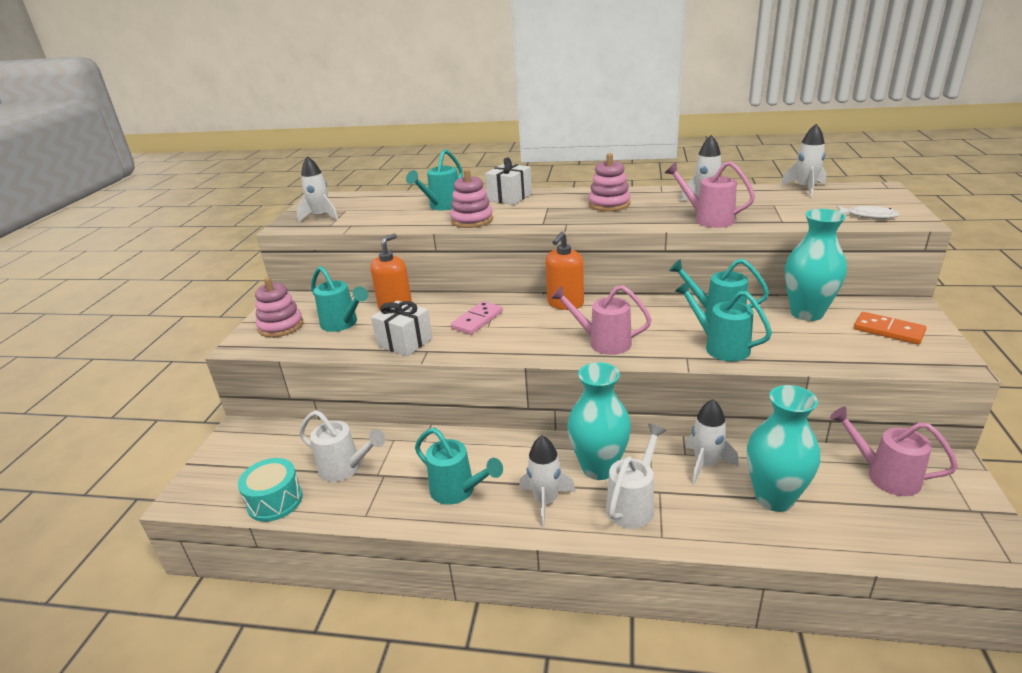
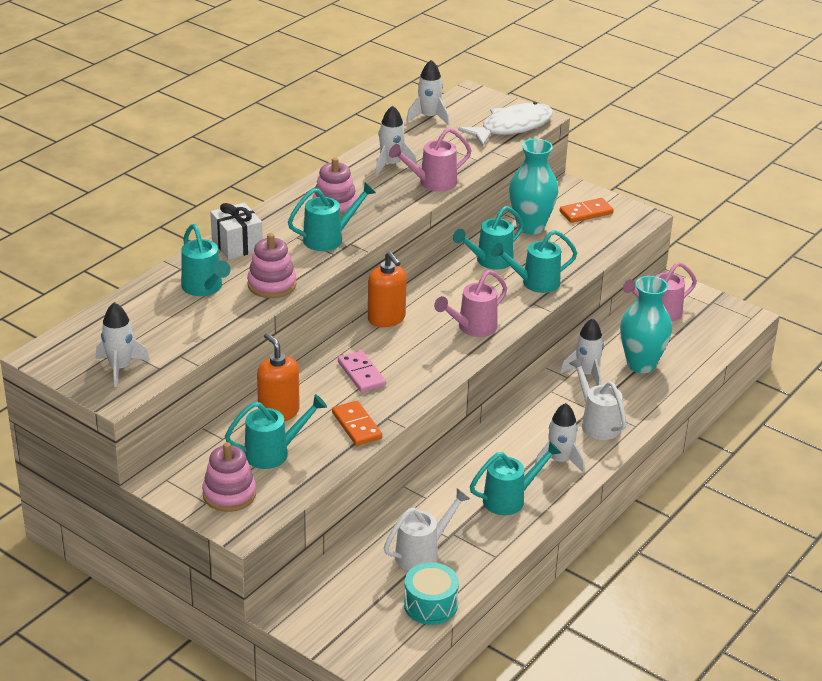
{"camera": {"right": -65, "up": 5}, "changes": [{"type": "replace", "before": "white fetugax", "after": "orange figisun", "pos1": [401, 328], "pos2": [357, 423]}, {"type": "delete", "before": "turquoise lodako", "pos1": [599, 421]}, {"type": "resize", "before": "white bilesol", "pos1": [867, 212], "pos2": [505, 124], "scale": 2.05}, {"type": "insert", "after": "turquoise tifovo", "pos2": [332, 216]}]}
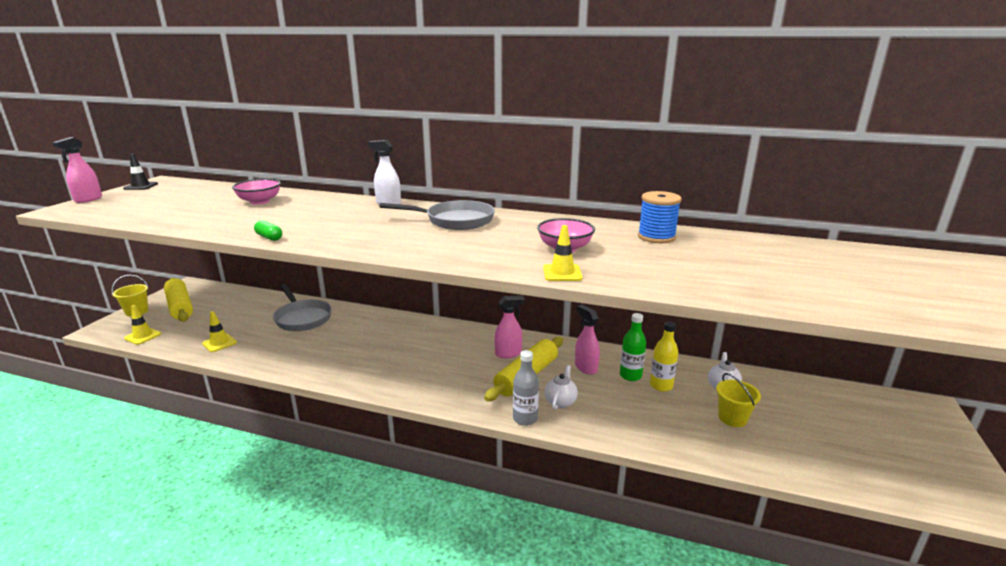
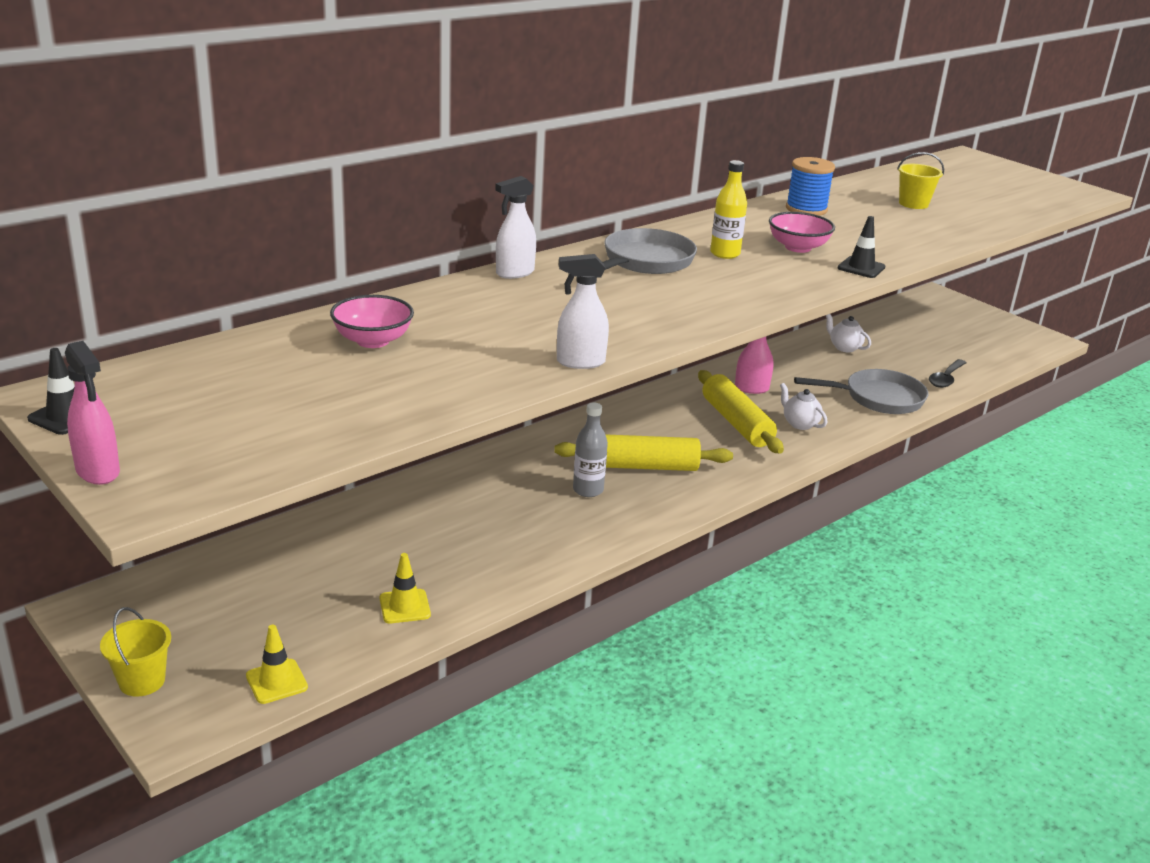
{"camera": {"right": -60, "up": 5}, "changes": [{"type": "move", "before": "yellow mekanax", "pos1": [178, 300], "pos2": [643, 452]}, {"type": "replace", "before": "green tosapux", "after": "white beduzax", "pos1": [268, 230], "pos2": [583, 311]}, {"type": "move", "before": "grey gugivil", "pos1": [302, 307], "pos2": [861, 391]}, {"type": "delete", "before": "pink beduzax", "pos1": [510, 326]}, {"type": "move", "before": "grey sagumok", "pos1": [526, 388], "pos2": [590, 450]}, {"type": "recolor", "before": "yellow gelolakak", "after": "black gelolakak", "pos1": [562, 253], "pos2": [861, 247]}, {"type": "delete", "before": "green sagumok", "pos1": [633, 347]}, {"type": "move", "before": "yellow sagumok", "pos1": [664, 356], "pos2": [728, 209]}, {"type": "move", "before": "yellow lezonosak", "pos1": [738, 400], "pos2": [920, 180]}, {"type": "insert", "after": "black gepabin", "pos2": [948, 373]}]}
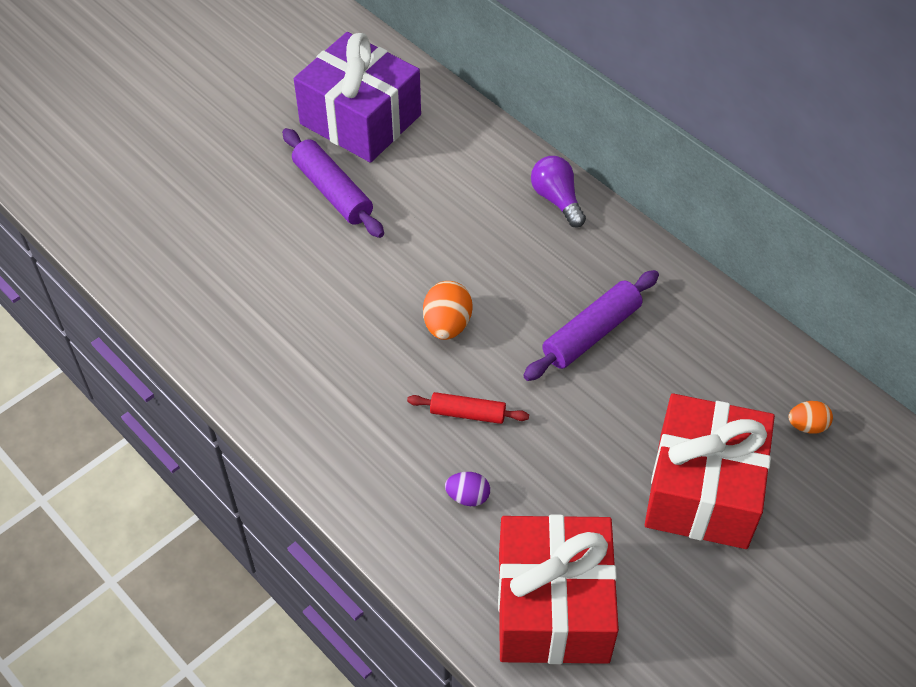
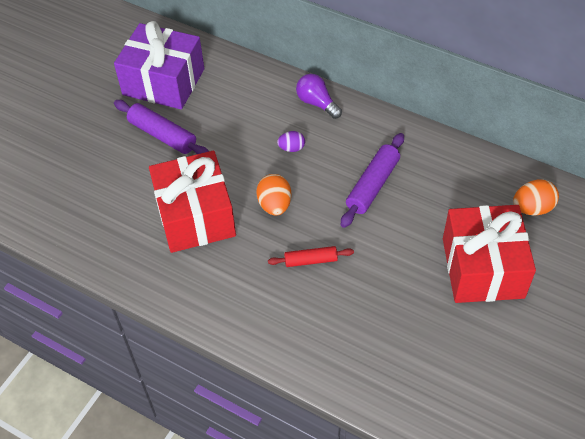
{"camera": {"right": -15, "up": 0}, "changes": [{"type": "move", "before": "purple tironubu", "pos1": [467, 489], "pos2": [291, 141]}, {"type": "move", "before": "red fetugax", "pos1": [558, 589], "pos2": [192, 202]}, {"type": "resize", "before": "orange tironubu", "pos1": [810, 417], "pos2": [536, 197], "scale": 1.58}]}
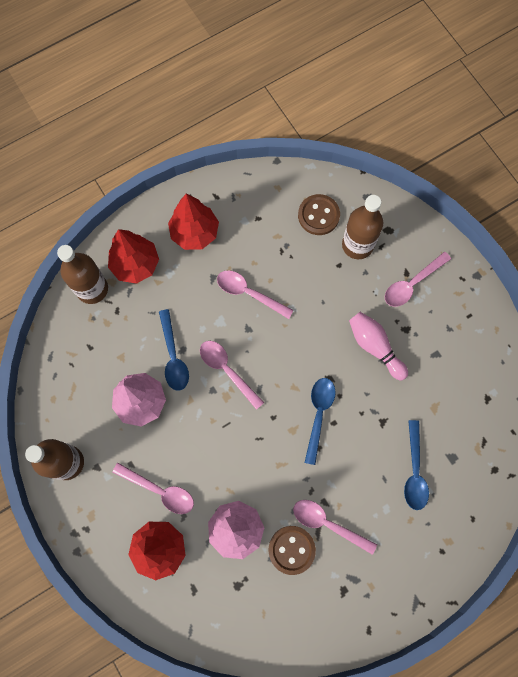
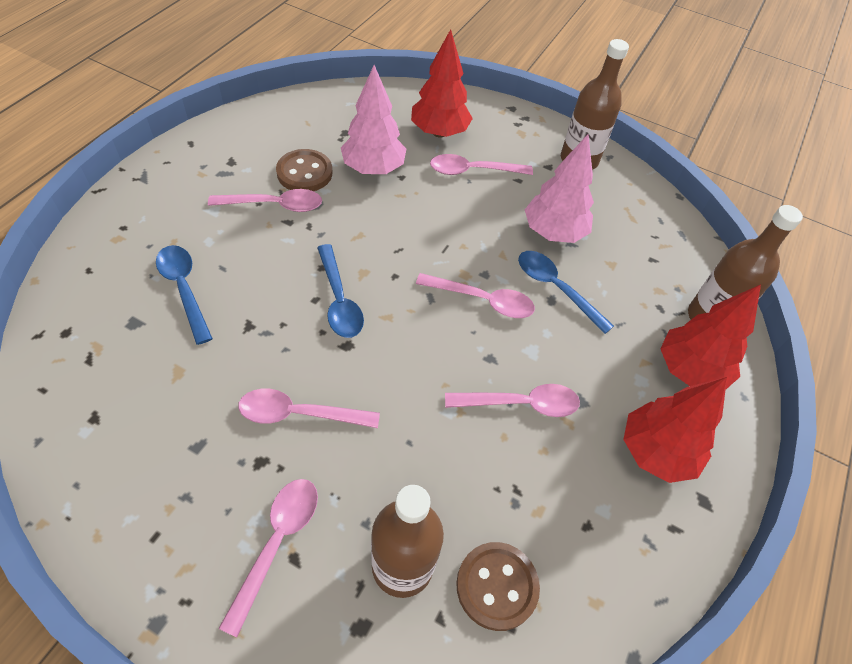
{"camera": {"right": 145, "up": -20}, "changes": [{"type": "replace", "before": "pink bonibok", "after": "pink gepabin", "pos1": [378, 346], "pos2": [309, 408]}]}
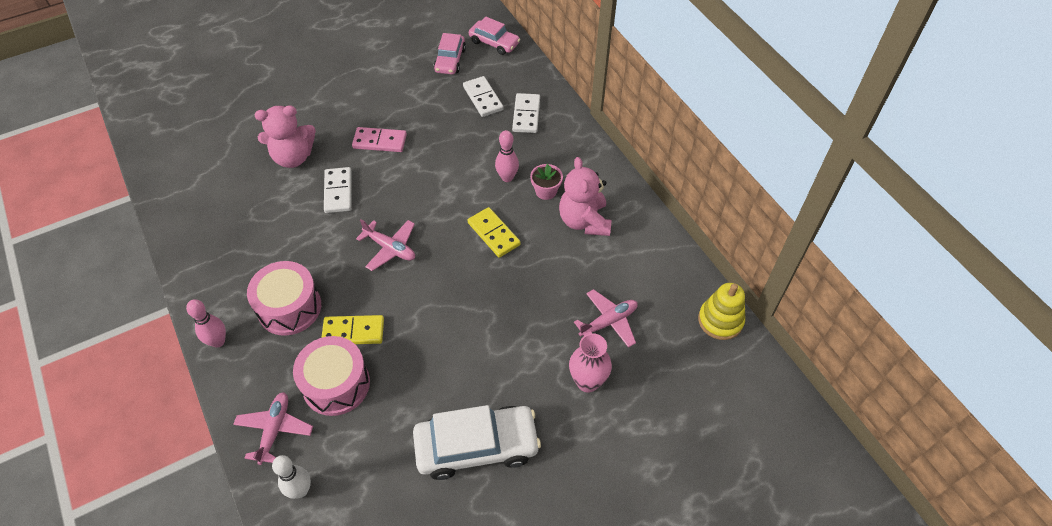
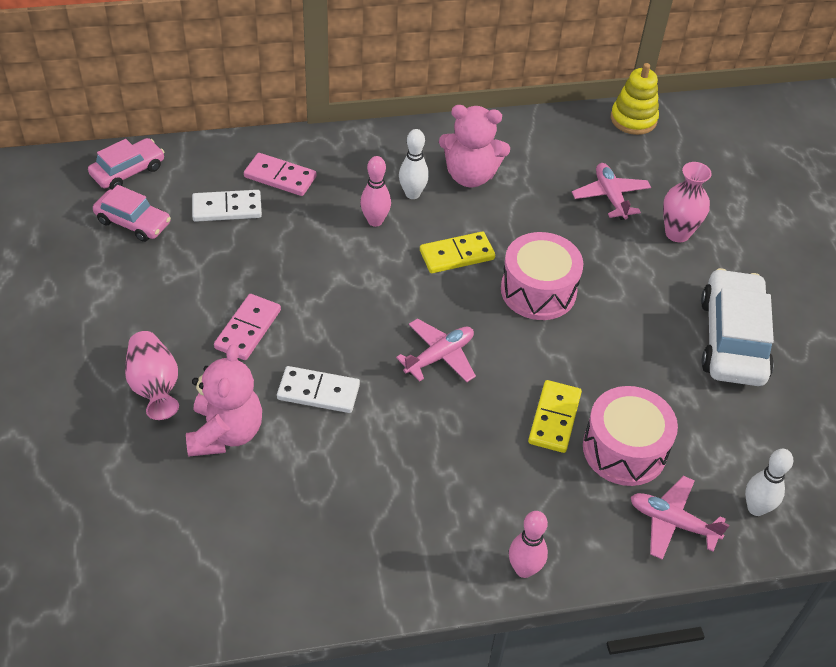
{"camera": {"right": -75, "up": -5}, "changes": [{"type": "move", "before": "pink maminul", "pos1": [284, 298], "pos2": [542, 276]}, {"type": "recolor", "before": "white figisun", "after": "pink figisun", "pos1": [526, 113], "pos2": [280, 174]}, {"type": "replace", "before": "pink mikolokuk", "after": "white bonibok", "pos1": [546, 182], "pos2": [414, 164]}, {"type": "insert", "after": "pink lodako", "pos2": [152, 375]}]}
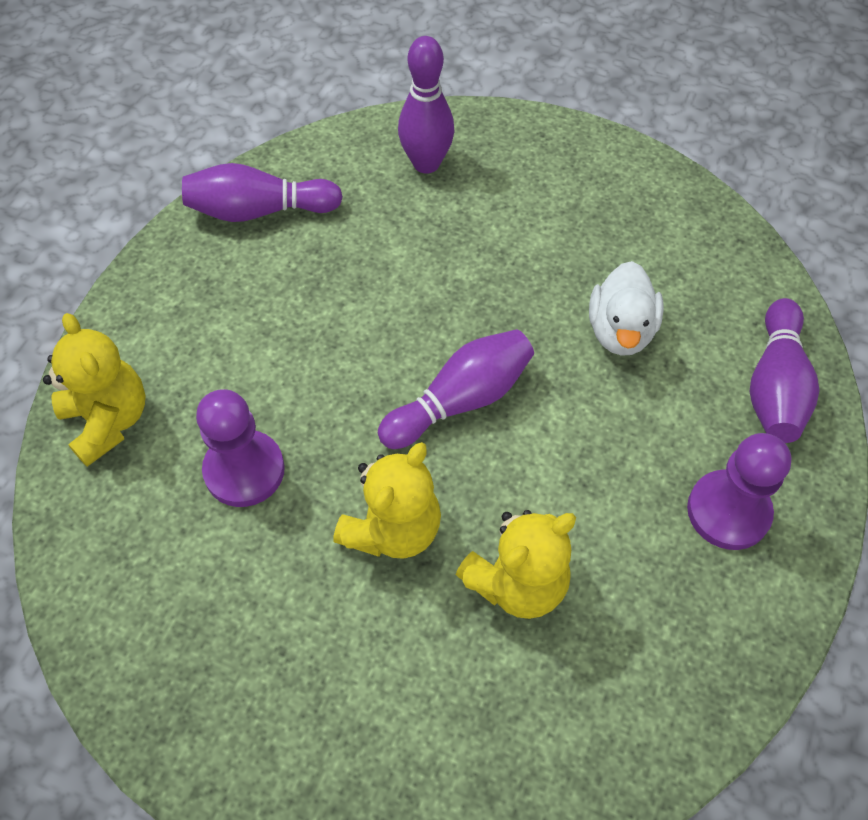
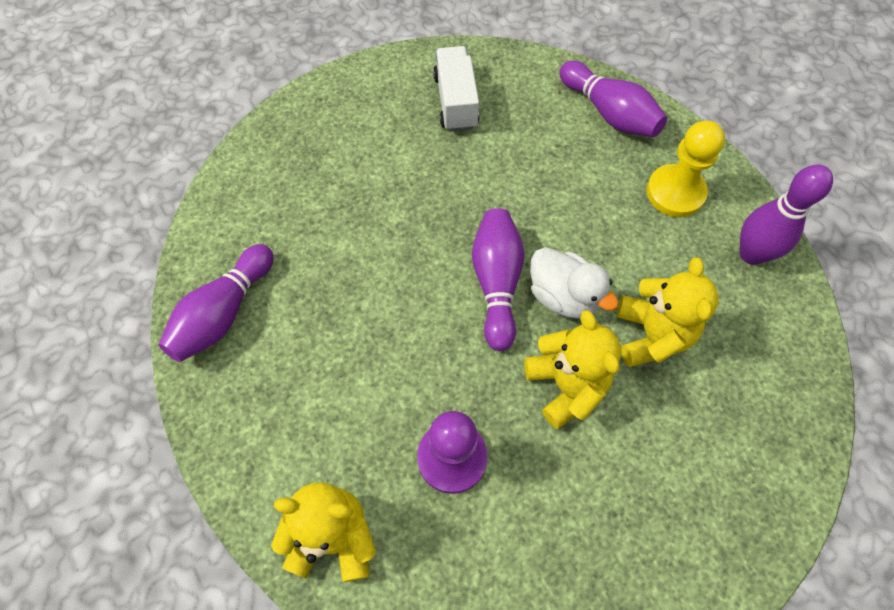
{"camera": {"right": -55, "up": 5}, "changes": [{"type": "move", "before": "purple bonibok", "pos1": [426, 105], "pos2": [786, 215]}, {"type": "move", "before": "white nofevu", "pos1": [626, 308], "pos2": [574, 283]}, {"type": "recolor", "before": "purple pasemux", "after": "yellow pasemux", "pos1": [739, 491], "pos2": [685, 169]}, {"type": "insert", "after": "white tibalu", "pos2": [456, 89]}]}
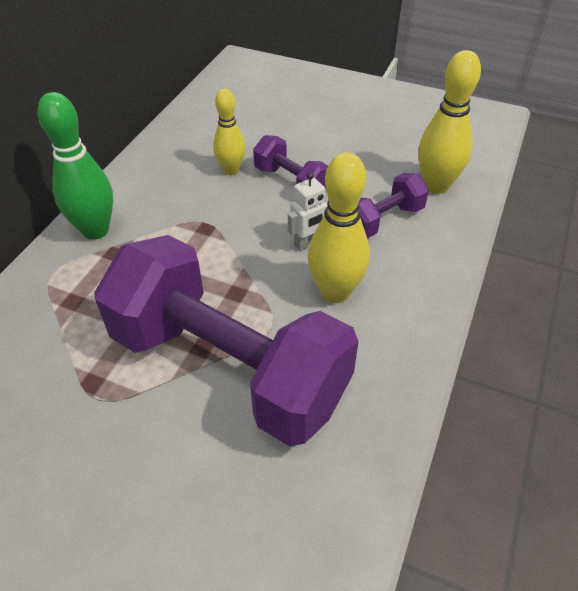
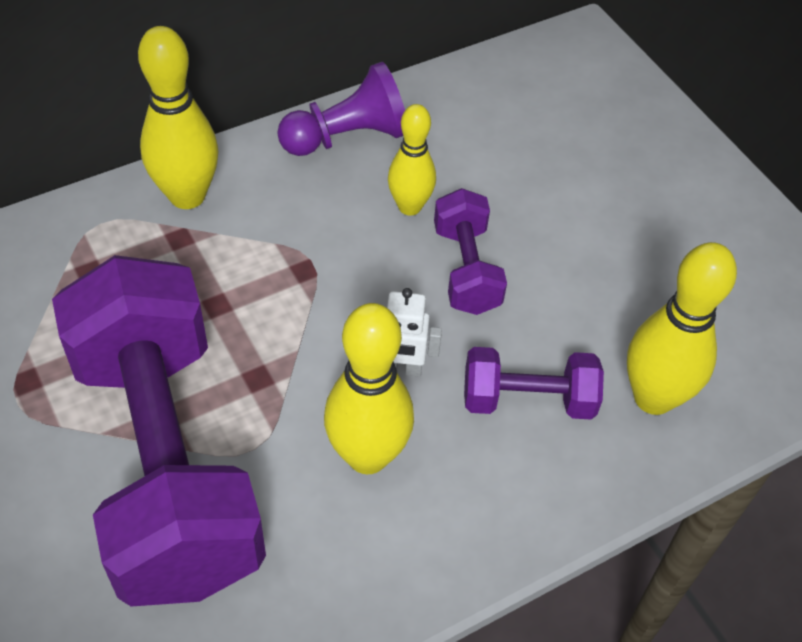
{"camera": {"right": 35, "up": 5}, "changes": [{"type": "recolor", "before": "green bonibok", "after": "yellow bonibok", "pos1": [75, 166], "pos2": [178, 117]}, {"type": "insert", "after": "purple pasemux", "pos2": [341, 109]}]}
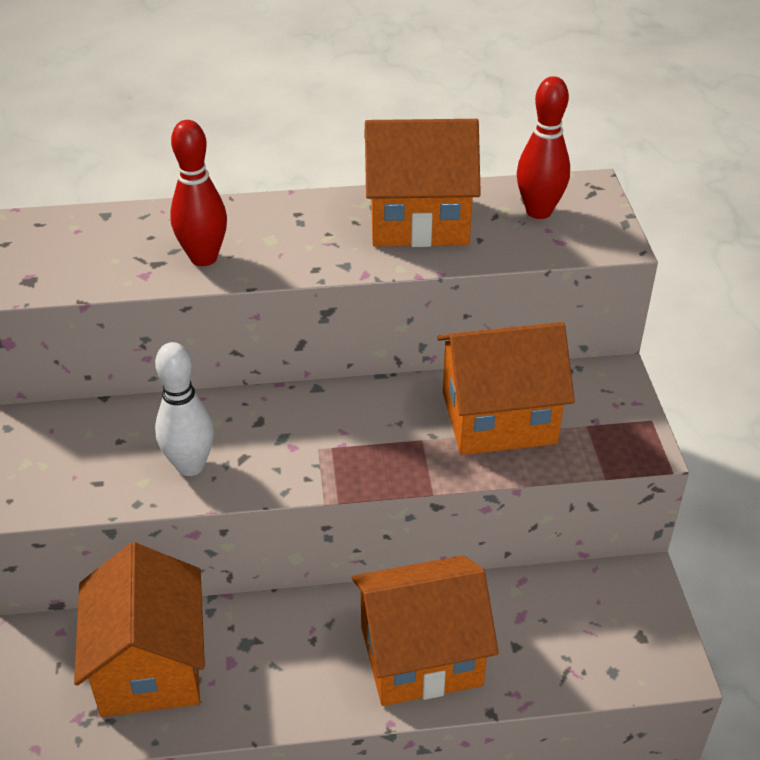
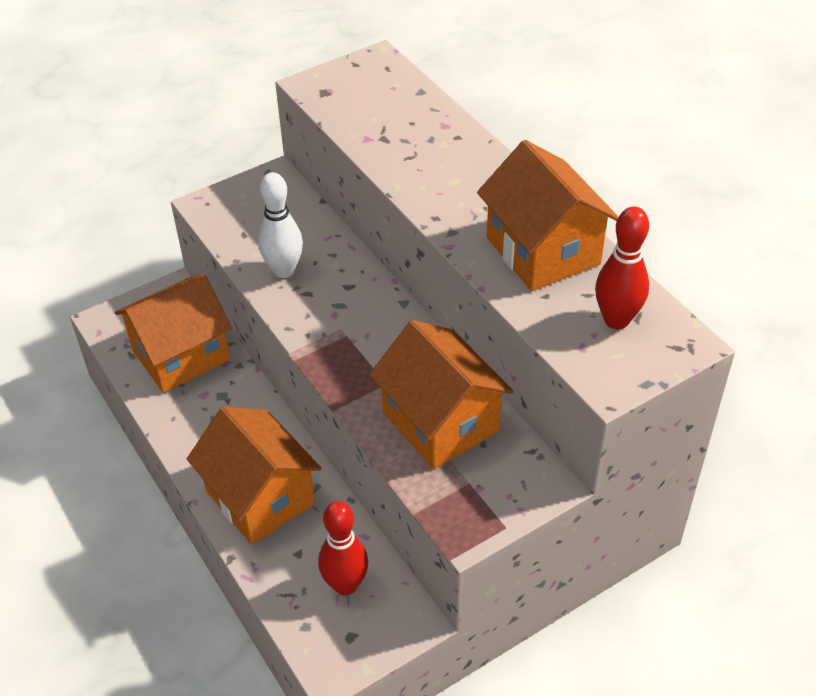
{"camera": {"right": 65, "up": 5}, "changes": [{"type": "move", "before": "red bonibok", "pos1": [198, 193], "pos2": [343, 548]}]}
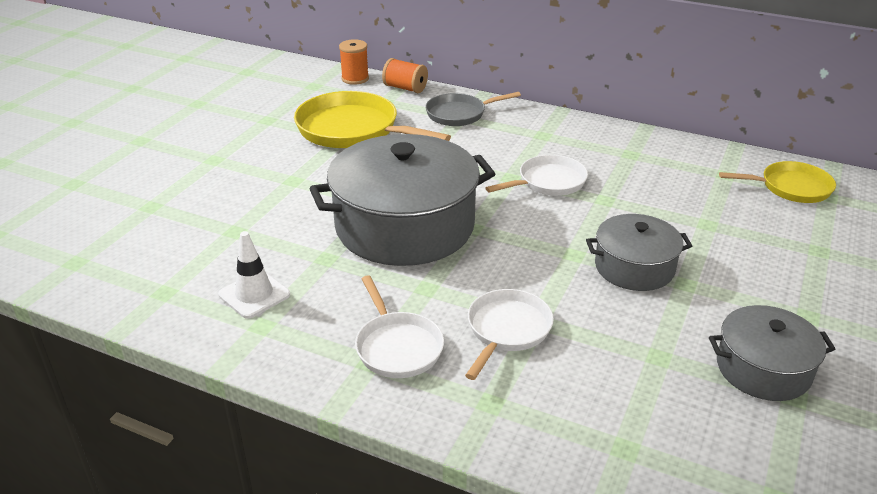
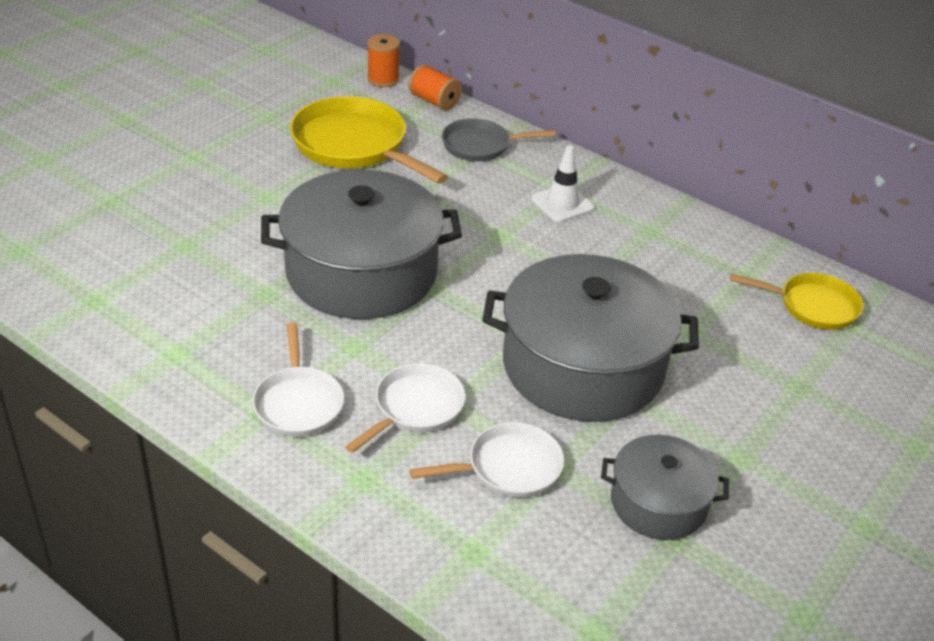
{"camera": {"right": 10, "up": 5}, "changes": [{"type": "move", "before": "white gelolakak", "pos1": [254, 275], "pos2": [562, 184]}, {"type": "move", "before": "white gugivil", "pos1": [537, 175], "pos2": [487, 460]}, {"type": "resize", "before": "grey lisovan", "pos1": [639, 252], "pos2": [590, 338], "scale": 1.87}]}
